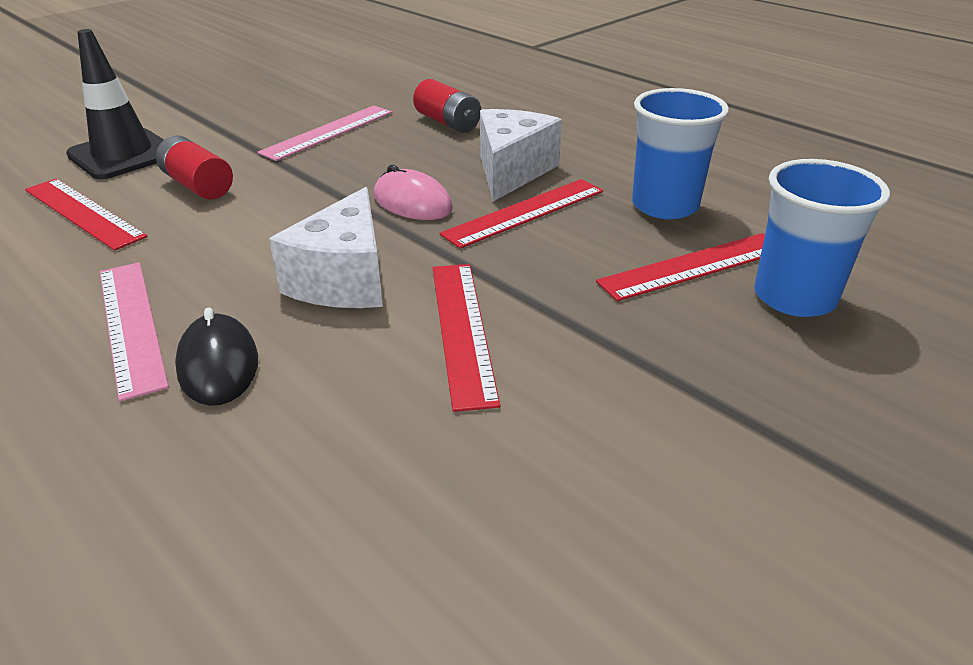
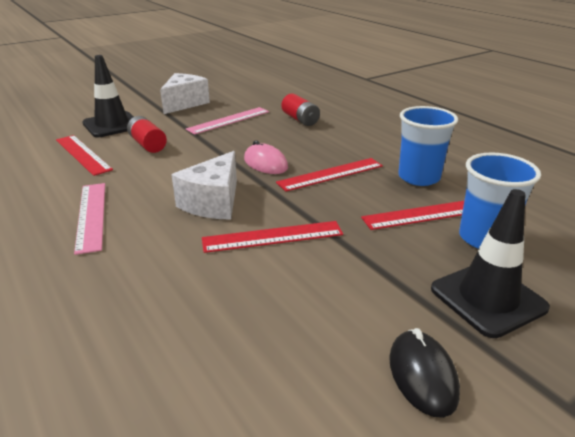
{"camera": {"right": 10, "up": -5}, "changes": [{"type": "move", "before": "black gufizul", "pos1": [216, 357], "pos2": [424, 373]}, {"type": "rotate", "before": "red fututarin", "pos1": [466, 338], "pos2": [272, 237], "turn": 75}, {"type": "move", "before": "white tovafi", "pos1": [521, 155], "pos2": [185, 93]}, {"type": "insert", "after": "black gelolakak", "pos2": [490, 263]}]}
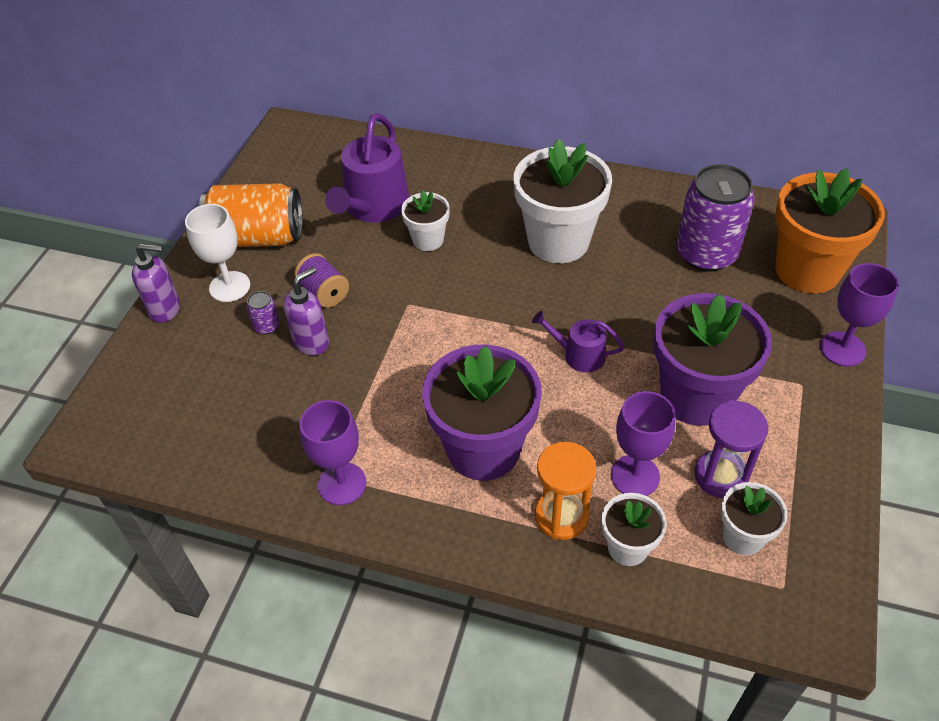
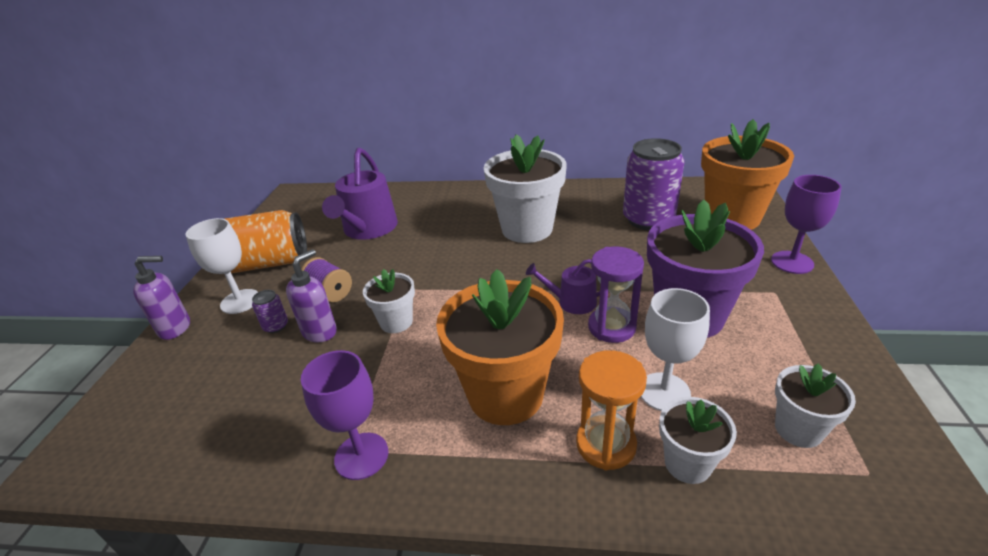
{"camera": {"right": -10, "up": -15}, "changes": [{"type": "move", "before": "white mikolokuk", "pos1": [425, 221], "pos2": [389, 301]}, {"type": "recolor", "before": "purple mikolokuk", "after": "orange mikolokuk", "pos1": [482, 412], "pos2": [500, 347]}, {"type": "recolor", "before": "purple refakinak", "after": "white refakinak", "pos1": [643, 443], "pos2": [675, 349]}, {"type": "move", "before": "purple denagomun", "pos1": [731, 449], "pos2": [616, 295]}]}
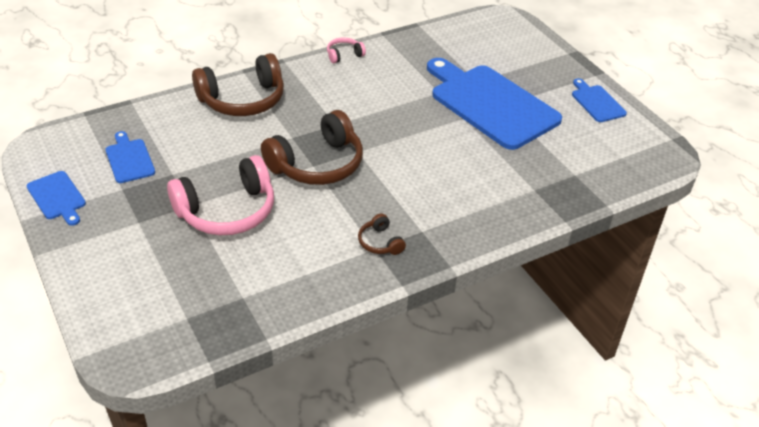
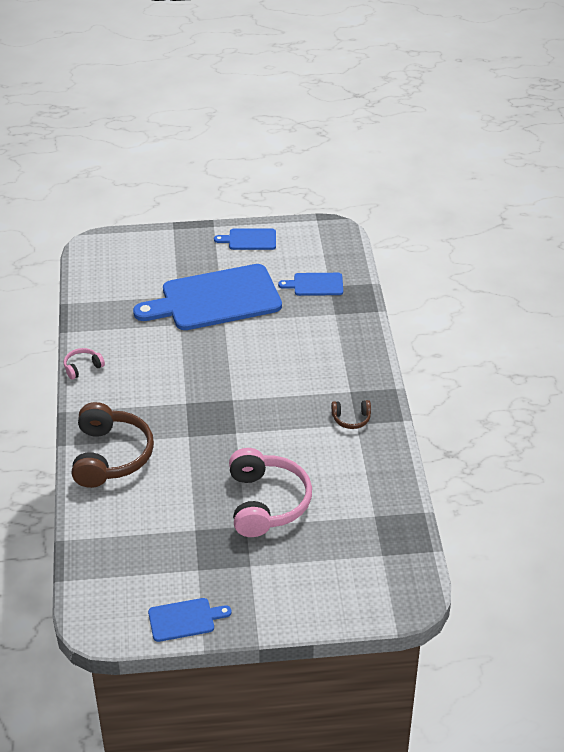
{"camera": {"right": -65, "up": 0}, "changes": [{"type": "move", "before": "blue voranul", "pos1": [130, 157], "pos2": [310, 284]}, {"type": "delete", "before": "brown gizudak", "pos1": [312, 147]}, {"type": "rotate", "before": "pink gizudak", "pos1": [346, 50], "pos2": [84, 364], "turn": 60}]}
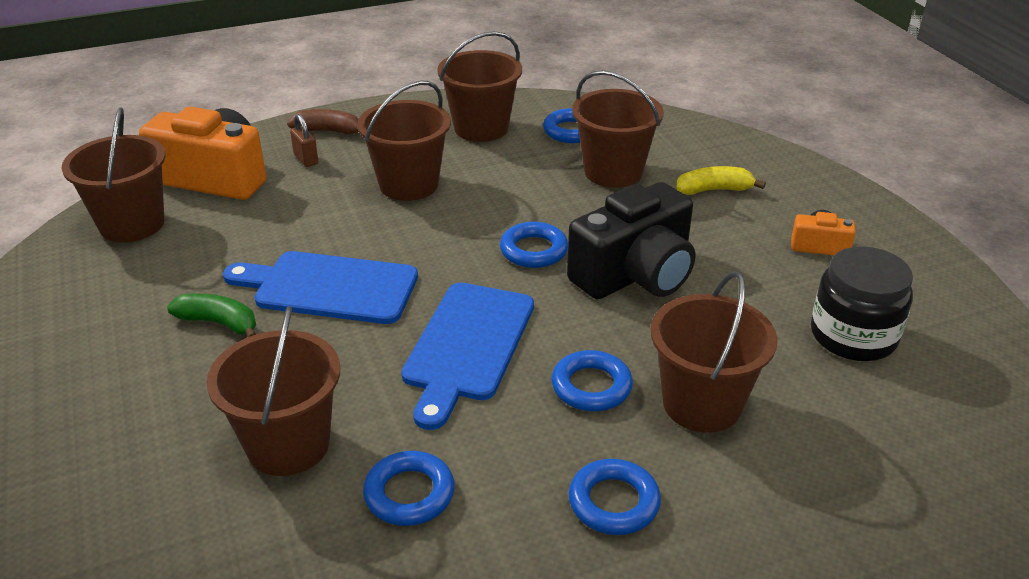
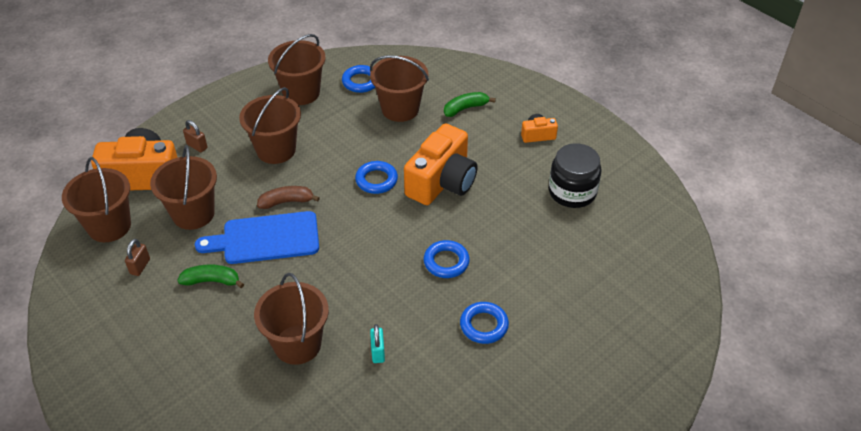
{"camera": {"right": -20, "up": 10}, "changes": [{"type": "move", "before": "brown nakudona", "pos1": [323, 122], "pos2": [288, 197]}, {"type": "replace", "before": "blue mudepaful", "after": "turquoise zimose", "pos1": [408, 488], "pos2": [377, 343]}, {"type": "delete", "before": "blue voranul", "pos1": [467, 356]}, {"type": "recolor", "before": "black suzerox", "after": "orange suzerox", "pos1": [631, 240], "pos2": [440, 164]}, {"type": "move", "before": "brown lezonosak", "pos1": [713, 352], "pos2": [183, 187]}, {"type": "recolor", "before": "yellow nakudona", "after": "green nakudona", "pos1": [721, 180], "pos2": [470, 104]}, {"type": "insert", "after": "brown zimose", "pos2": [137, 257]}]}
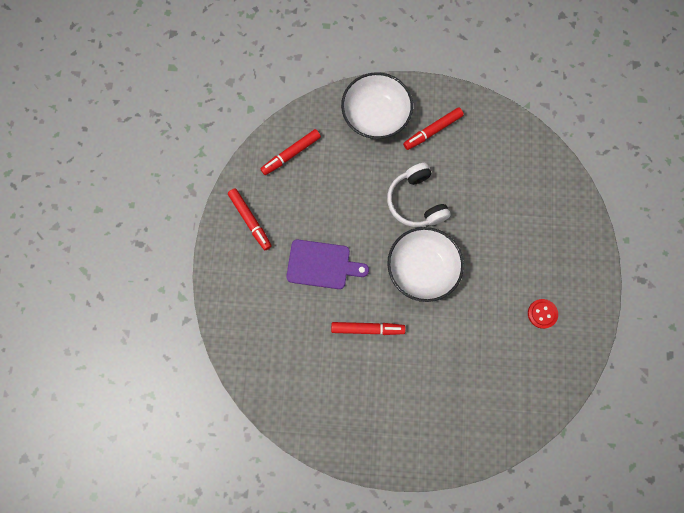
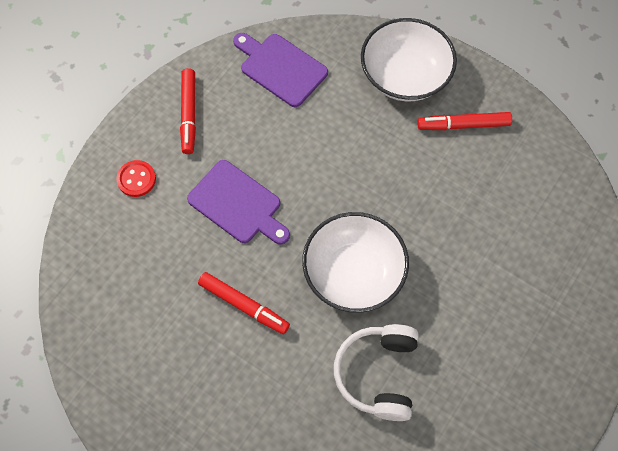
{"camera": {"right": 30, "up": -10}, "changes": [{"type": "replace", "before": "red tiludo", "after": "purple voranul", "pos1": [290, 152], "pos2": [280, 70]}, {"type": "move", "before": "white gizudak", "pos1": [419, 195], "pos2": [376, 372]}, {"type": "move", "before": "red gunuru", "pos1": [543, 314], "pos2": [136, 178]}]}
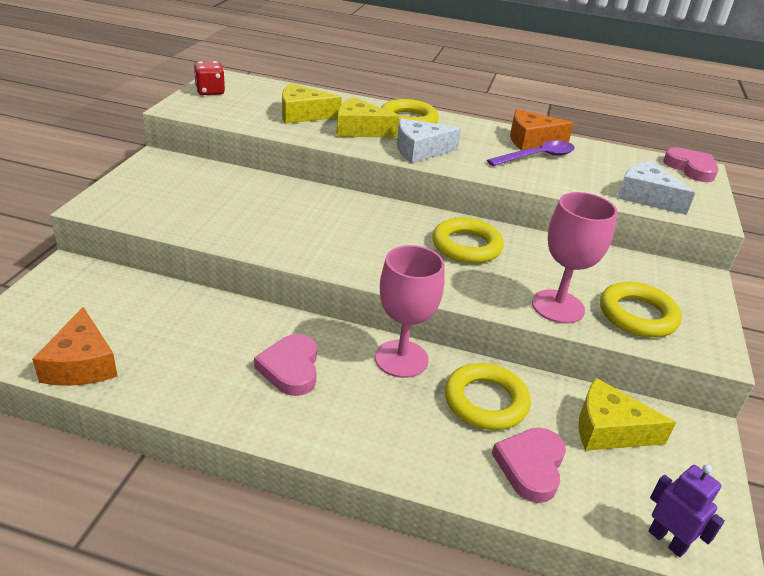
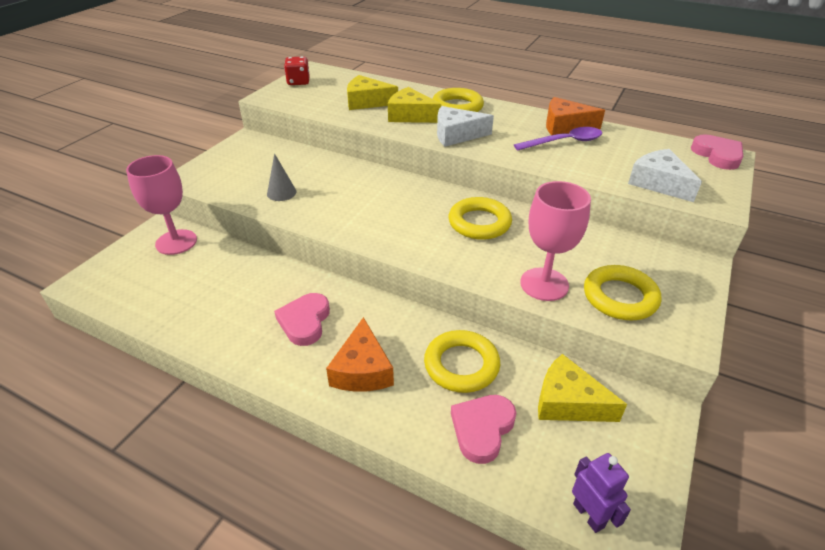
{"camera": {"right": 15, "up": 5}, "changes": [{"type": "move", "before": "orange tovafi", "pos1": [75, 346], "pos2": [360, 354]}, {"type": "move", "before": "pink refakinak", "pos1": [410, 311], "pos2": [161, 205]}, {"type": "insert", "after": "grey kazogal", "pos2": [282, 177]}]}
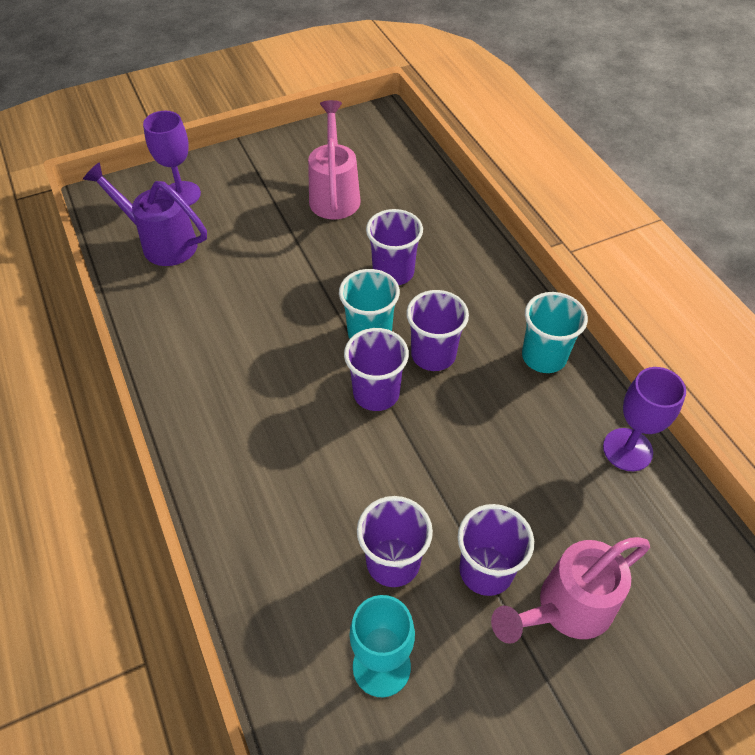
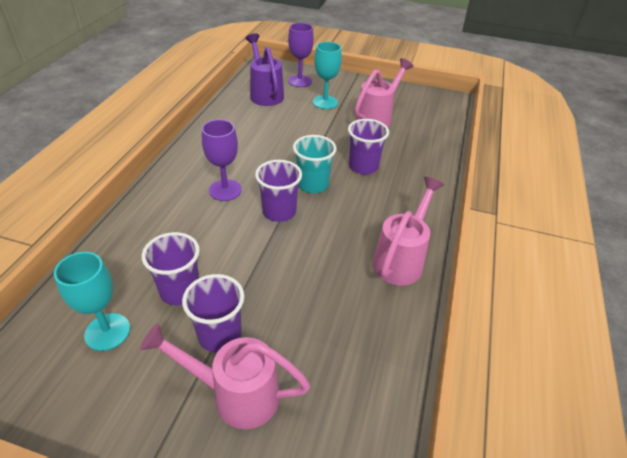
{"camera": {"right": 40, "up": -10}, "changes": [{"type": "delete", "before": "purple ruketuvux", "pos1": [437, 330]}, {"type": "replace", "before": "turquoise ruketuvux", "after": "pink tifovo", "pos1": [555, 332], "pos2": [408, 231]}, {"type": "move", "before": "purple refakinak", "pos1": [644, 419], "pos2": [222, 160]}, {"type": "insert", "after": "turquoise refakinak", "pos2": [327, 75]}]}
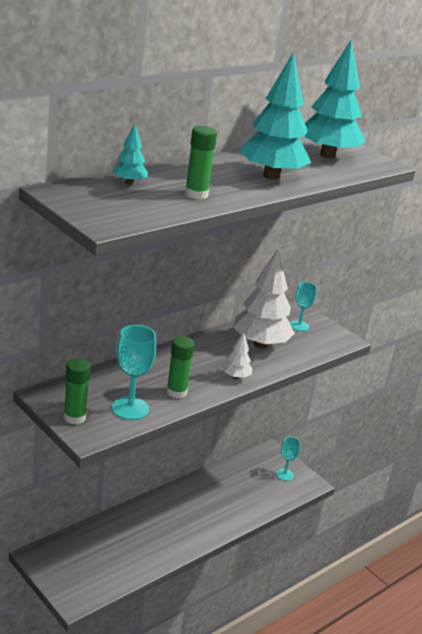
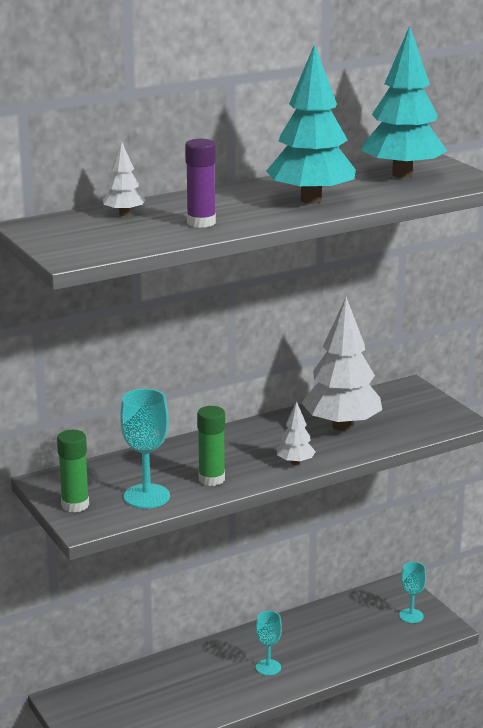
{"camera": {"right": 15, "up": -5}, "changes": [{"type": "recolor", "before": "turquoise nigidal", "after": "white nigidal", "pos1": [130, 154], "pos2": [124, 179]}, {"type": "recolor", "before": "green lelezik", "after": "purple lelezik", "pos1": [201, 163], "pos2": [200, 183]}, {"type": "move", "before": "turquoise refakinak", "pos1": [303, 306], "pos2": [269, 643]}]}
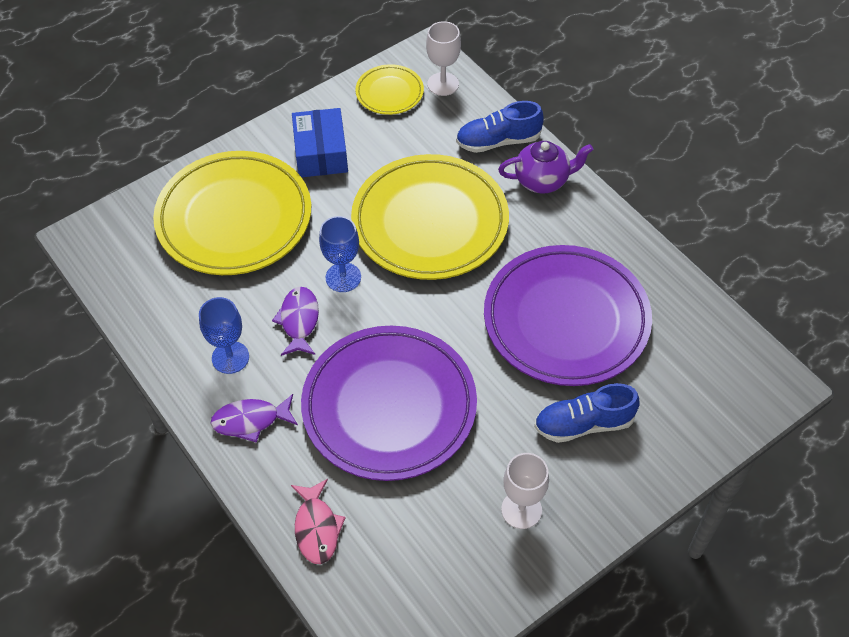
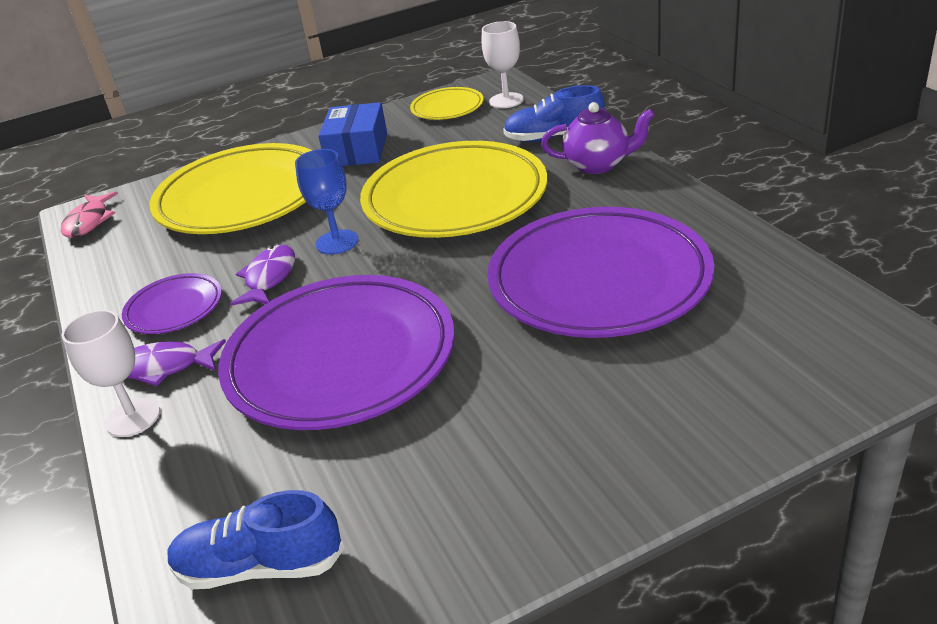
{"camera": {"right": 15, "up": -20}, "changes": [{"type": "replace", "before": "blue refakinak", "after": "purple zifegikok", "pos1": [224, 335], "pos2": [172, 303]}, {"type": "move", "before": "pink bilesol", "pos1": [318, 521], "pos2": [89, 214]}, {"type": "move", "before": "white refakinak", "pos1": [525, 491], "pos2": [111, 373]}, {"type": "move", "before": "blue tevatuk", "pos1": [587, 413], "pos2": [256, 539]}]}
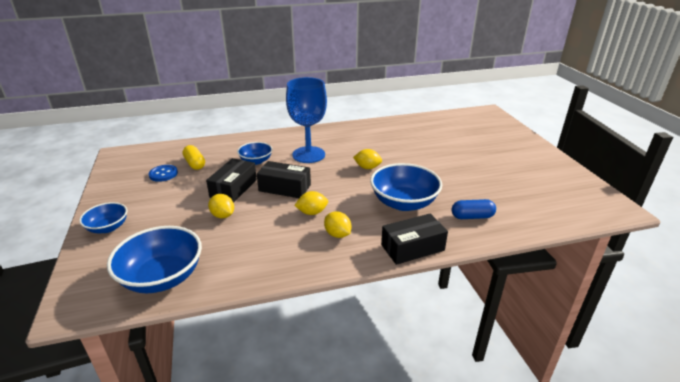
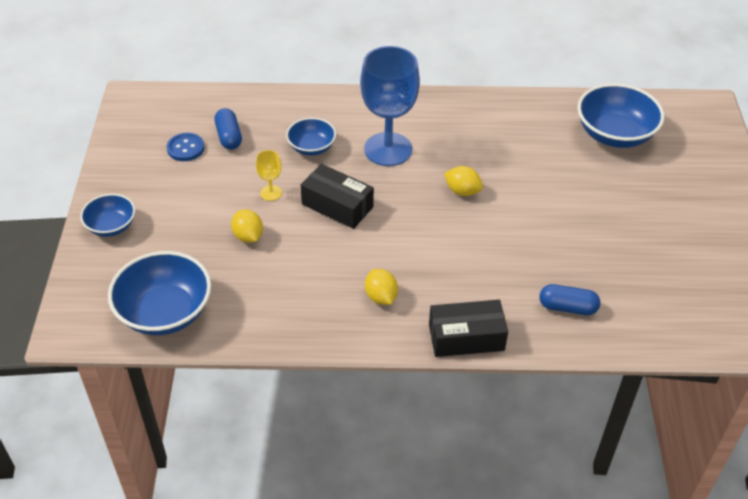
{"camera": {"right": 15, "up": 15}, "changes": [{"type": "recolor", "before": "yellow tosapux", "after": "blue tosapux", "pos1": [194, 157], "pos2": [228, 129]}, {"type": "replace", "before": "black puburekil", "after": "yellow refakinak", "pos1": [231, 180], "pos2": [269, 175]}, {"type": "delete", "before": "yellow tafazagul", "pos1": [311, 203]}, {"type": "move", "before": "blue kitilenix", "pos1": [406, 187], "pos2": [620, 115]}]}
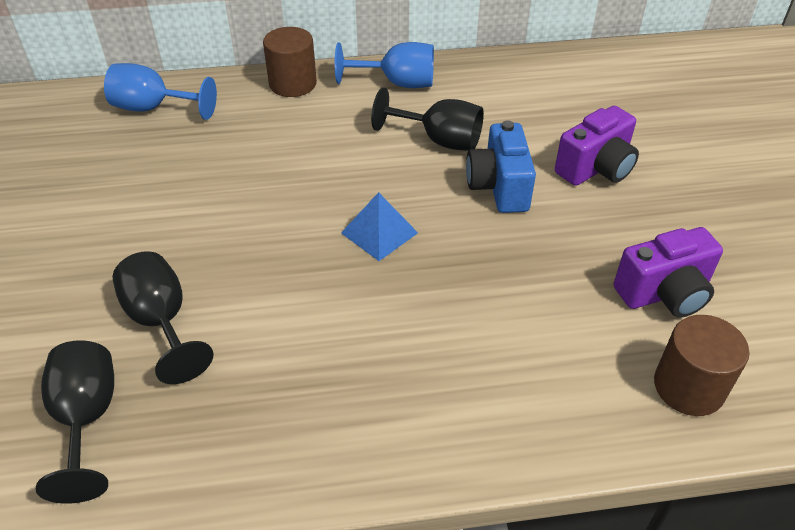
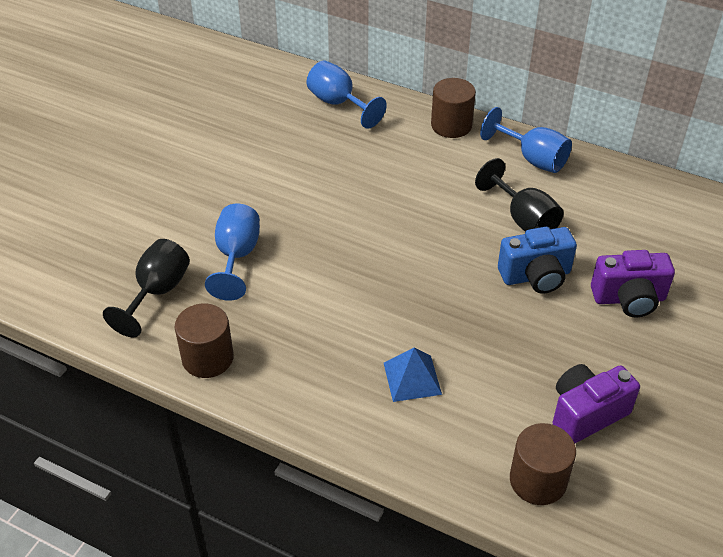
{"camera": {"right": 35, "up": 0}, "changes": [{"type": "recolor", "before": "black refakinak", "after": "blue refakinak", "pos1": [163, 317], "pos2": [232, 252]}, {"type": "move", "before": "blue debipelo", "pos1": [379, 226], "pos2": [413, 375]}, {"type": "rotate", "before": "blue suzerox", "pos1": [501, 166], "pos2": [537, 260], "turn": -135}, {"type": "rotate", "before": "purple suzerox", "pos1": [668, 272], "pos2": [596, 403], "turn": 135}, {"type": "insert", "after": "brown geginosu", "pos2": [204, 340]}]}
